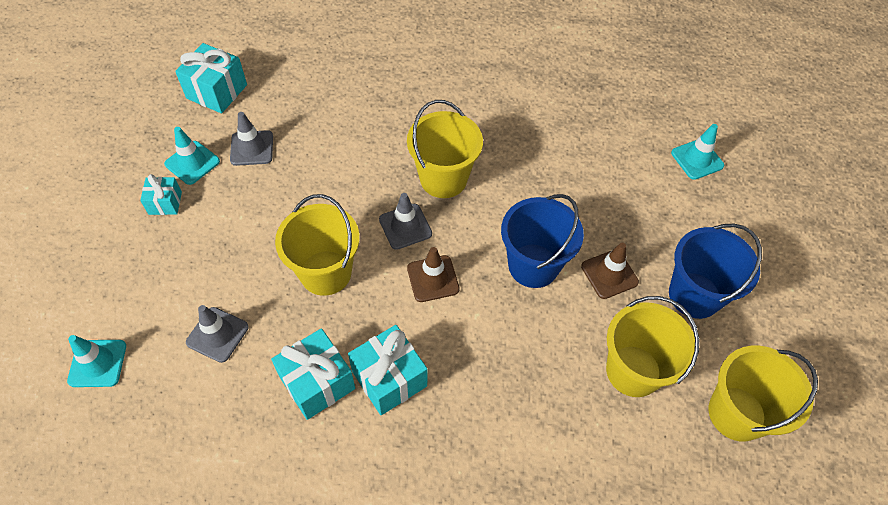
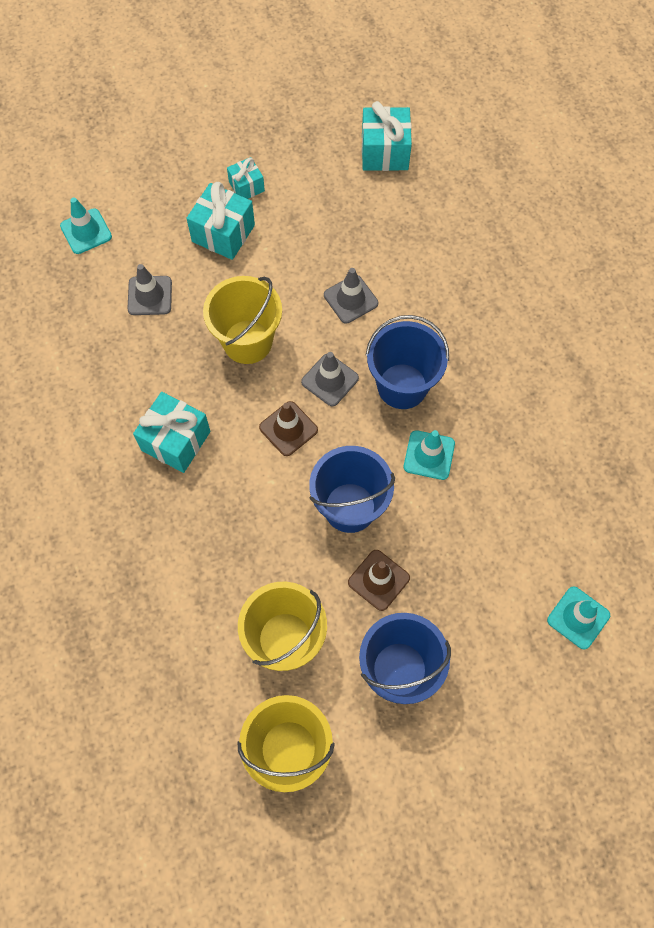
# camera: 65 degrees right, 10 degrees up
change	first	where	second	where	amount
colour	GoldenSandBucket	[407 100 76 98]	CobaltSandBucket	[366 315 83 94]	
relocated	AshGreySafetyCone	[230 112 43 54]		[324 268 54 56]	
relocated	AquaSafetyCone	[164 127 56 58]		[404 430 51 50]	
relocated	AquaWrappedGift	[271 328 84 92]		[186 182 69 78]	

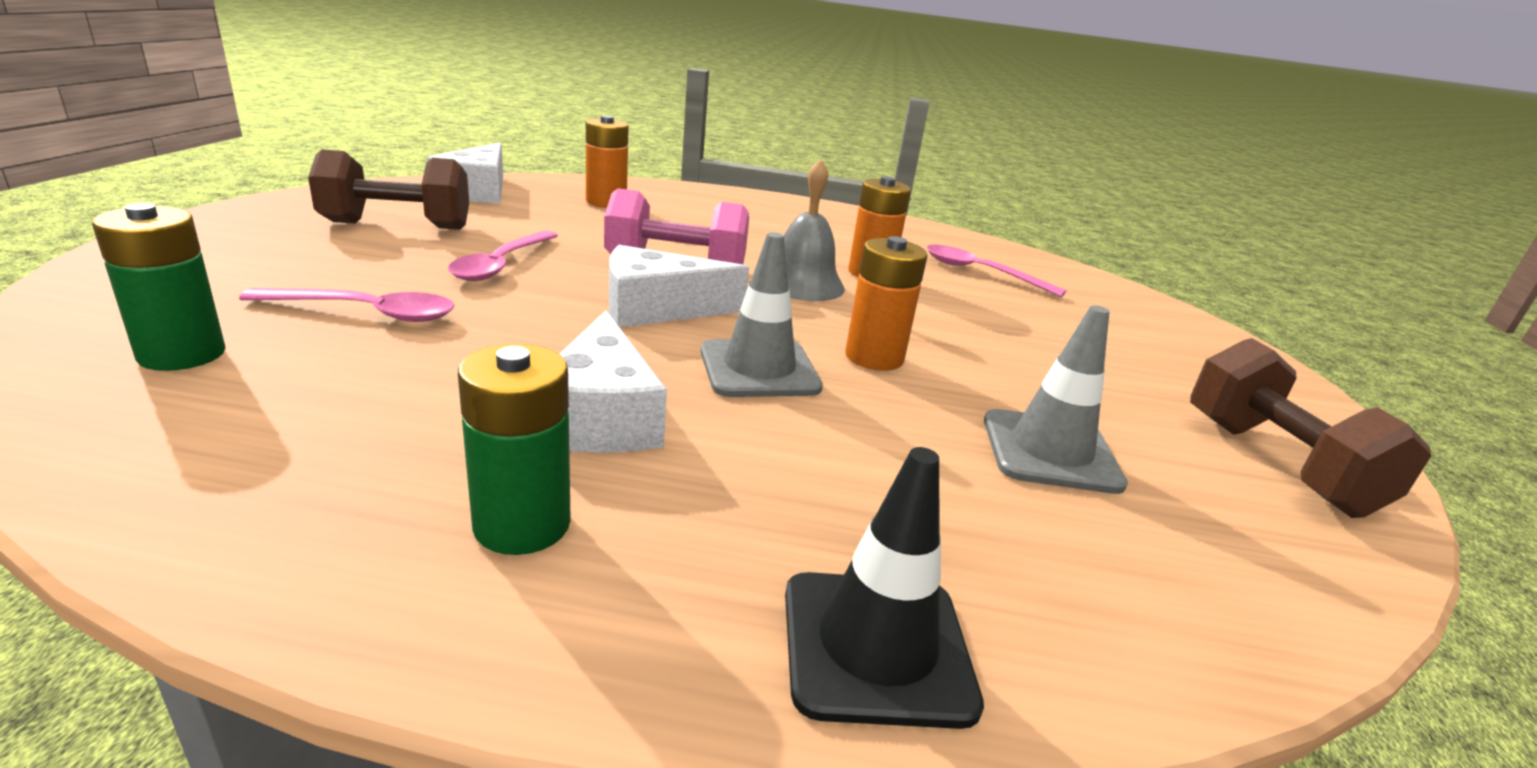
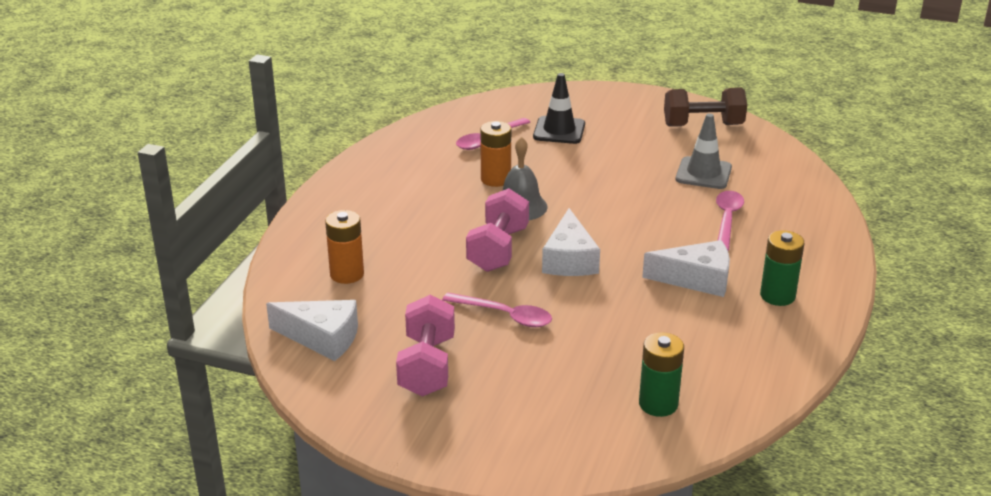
# camera: 75 degrees left, 5 degrees up
change	first	where	second	where	amount
colour	RussetDumbbell	[308 149 161 81]	PinkDumbbell	[396 295 59 102]	
missing	AshGreySafetyCone	[700 232 123 165]			
missing	BrightOrangeBattery	[845 236 83 135]			
relocated	PinkSpoon	[239 288 216 34]		[716 191 28 60]	
relocated	EbonySafetyCone	[785 447 199 282]		[533 73 52 71]	

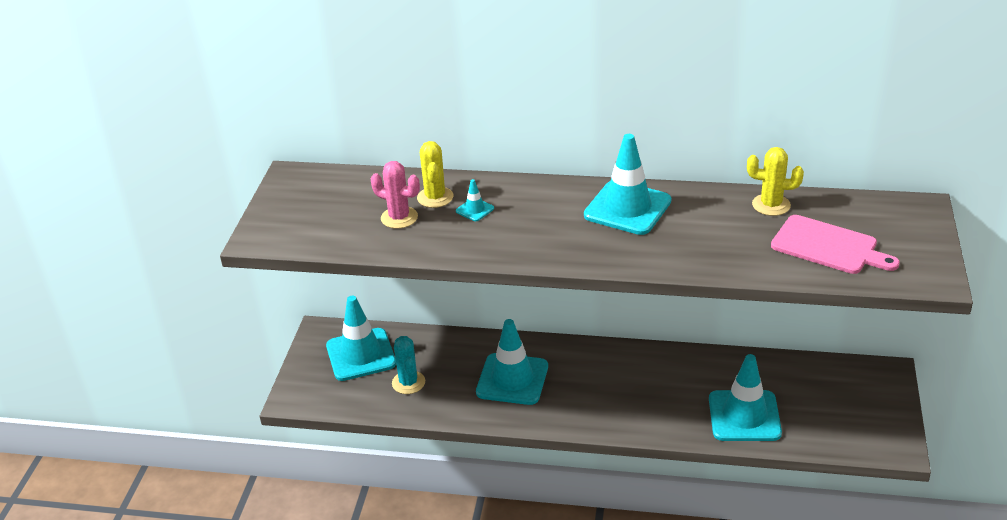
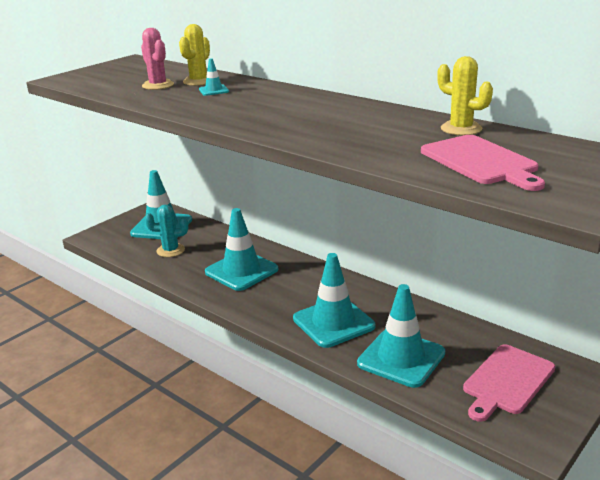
# camera: 30 degrees right, 10 degrees down
change	first	where	second	where	amount
relocated	AquaSafetyCone	[584 134 87 101]		[293 253 82 95]	
spun	AquaPricklyPlant	[392 336 33 58]		[145 205 43 52]	75 degrees clockwise
appeared			PinkChoppingBoard	[463 344 92 78]	

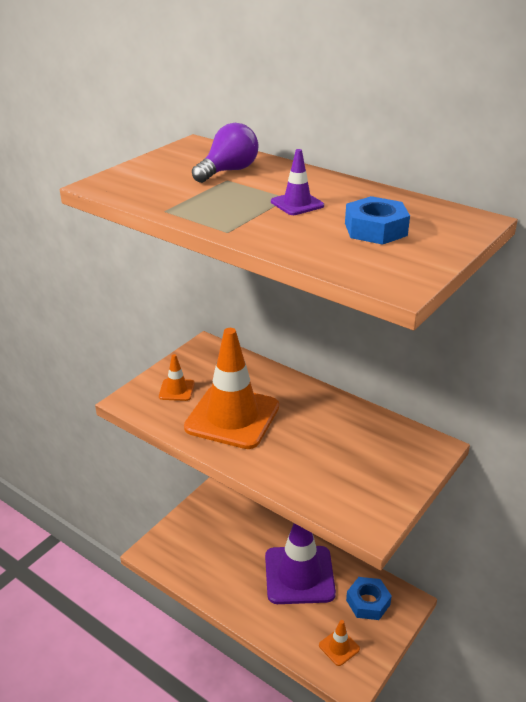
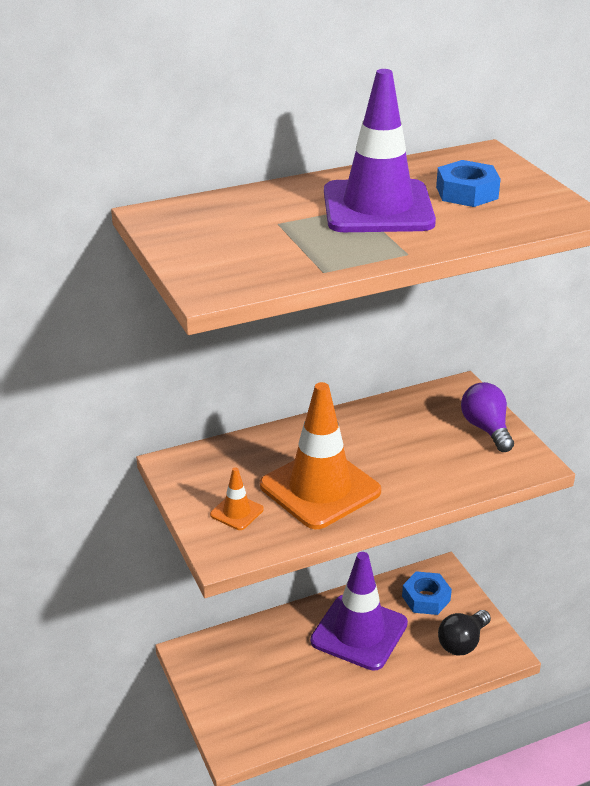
# camera: 60 degrees left, 0 degrees up
change	first	where	second	where	amount
relocated	PurpleBulb	[192 123 67 60]		[461 382 53 70]	
size	PurpleSafetyCone	[271 149 53 66]		[324 69 112 163]	x2.31
exchanged	BrightOrangeSafetyCone	[319 620 41 46]	EbonyBulb	[438 610 53 45]	

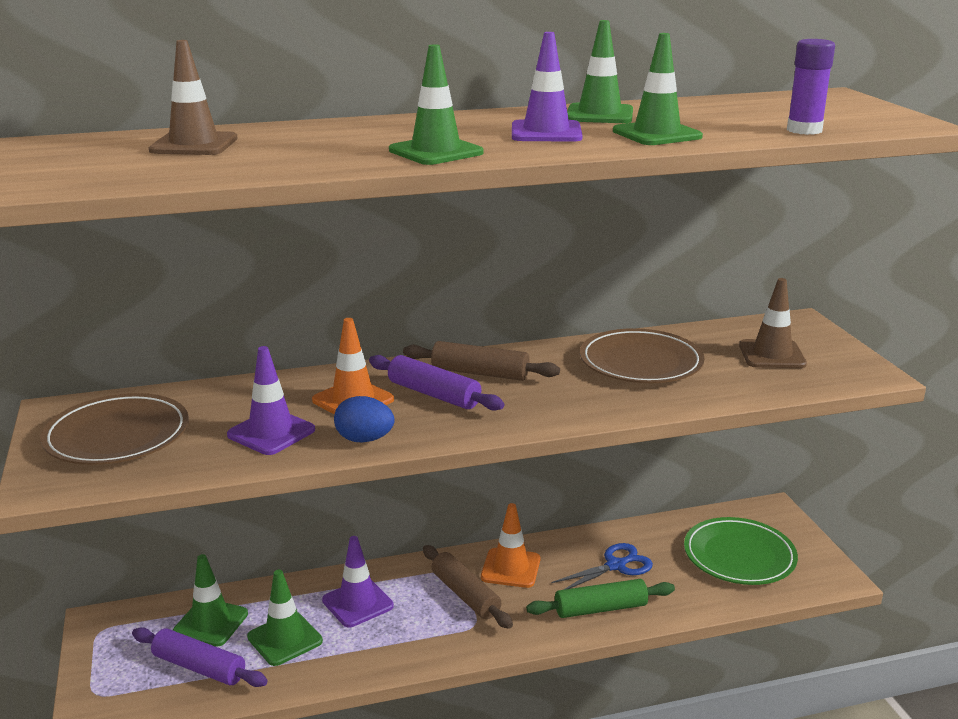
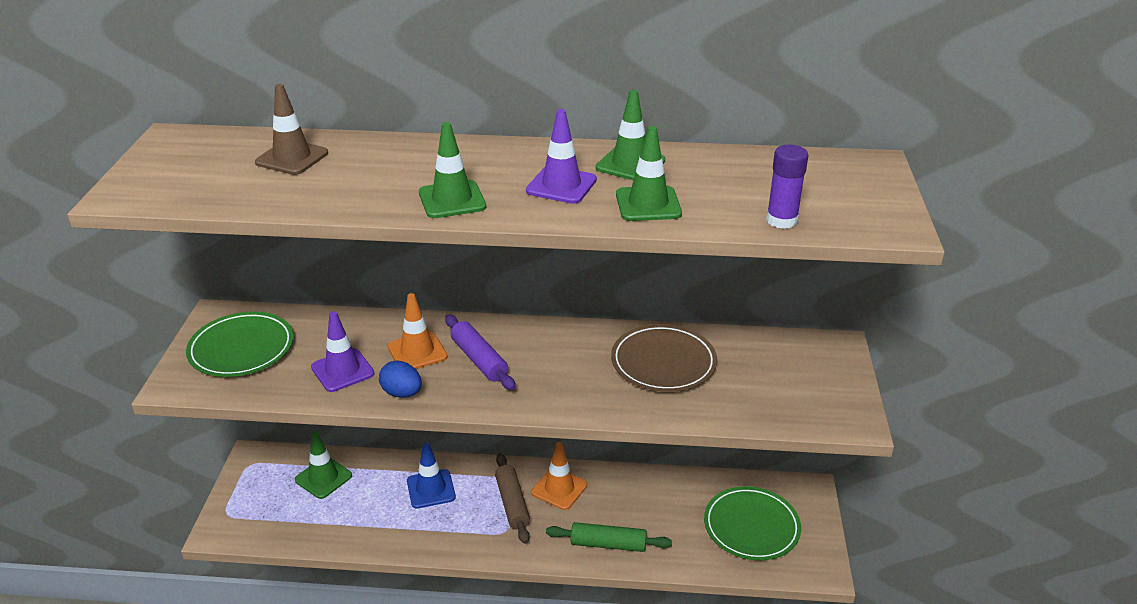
# camera: 20 degrees right, 10 degrees up
change	first	where	second	where	amount
missing	RussetSafetyCone	[739 278 68 90]			
missing	RussetDoughRoller	[403 341 157 40]			
colour	RussetPlate	[41 393 148 72]	LeafGreenPlate	[186 312 108 65]	
colour	PurpleSafetyCone	[322 536 72 91]	CobaltSafetyCone	[407 442 49 67]	
missing	CobaltScissors	[551 543 102 47]			
missing	LeafGreenSafetyCone	[247 570 76 96]			
missing	PurpleDoughRoller	[132 627 136 60]			

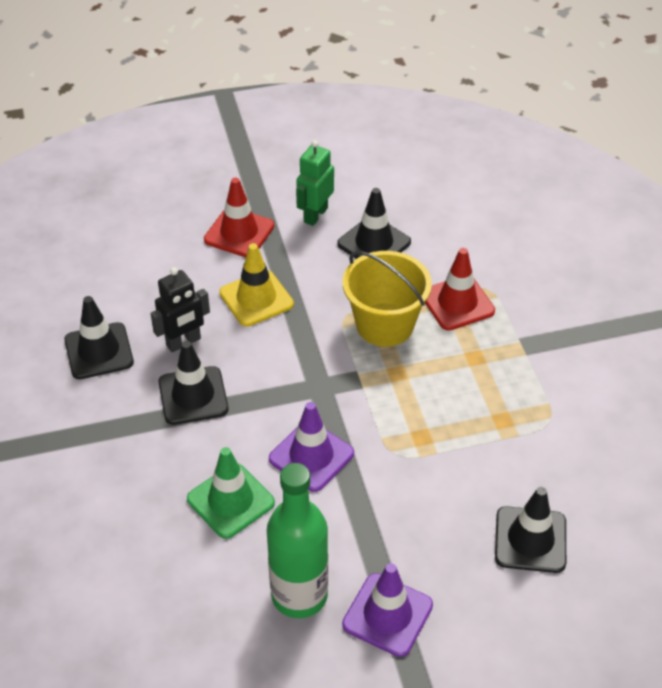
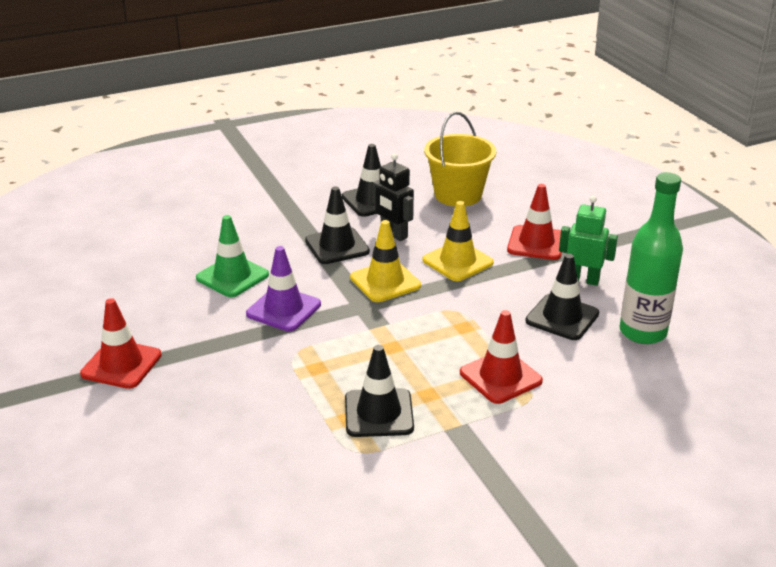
# camera: 80 degrees right, 15 degrees down
change	first	where	second	where	amount
relocated	GoldenSandBucket	[343 251 89 96]		[424 112 72 94]	
relocated	LeafGreenBottle	[267 463 61 155]		[619 172 64 172]	
relocated	EbonySafetyCone	[495 487 71 86]		[345 345 69 92]	
colour	PurpleSafetyCone	[342 563 91 94]	ScarletSafetyCone	[80 298 82 91]	
appeared			GoldenSafetyCone	[350 220 71 82]	

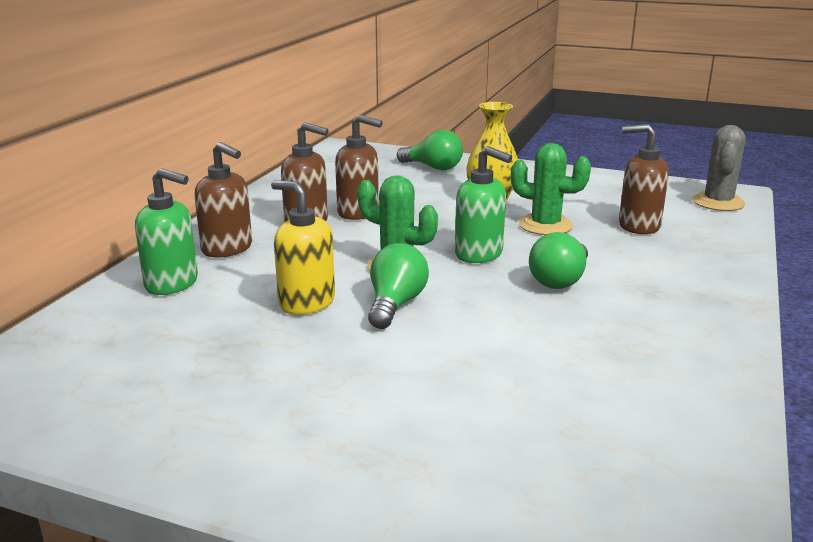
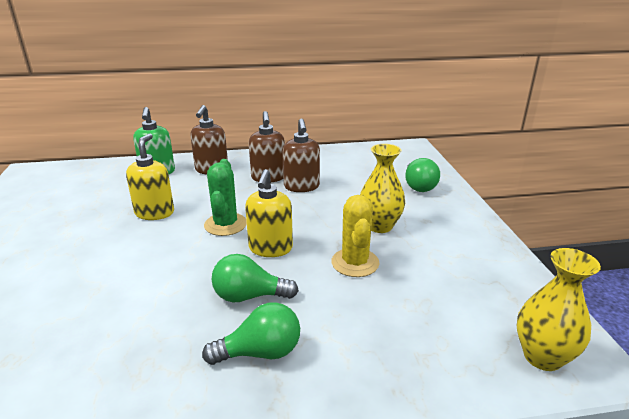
# camera: 60 degrees right, 5 degrees up
change	first	where	second	where	amount
missing	RussetSoapDispenser	[619 124 50 110]			
exchanged	AshGreyPricklyPlant	[693 125 53 86]	GoldenFlowerVase	[517 248 84 123]	
colour	LeafGreenPricklyPlant	[511 143 80 92]	GoldenPricklyPlant	[331 195 48 82]	
colour	LeafGreenSoapDispenser	[455 146 57 117]	GoldenSoapDispenser	[245 169 48 88]	
relocated	LeafGreenBulb	[368 243 61 86]		[202 302 98 63]	

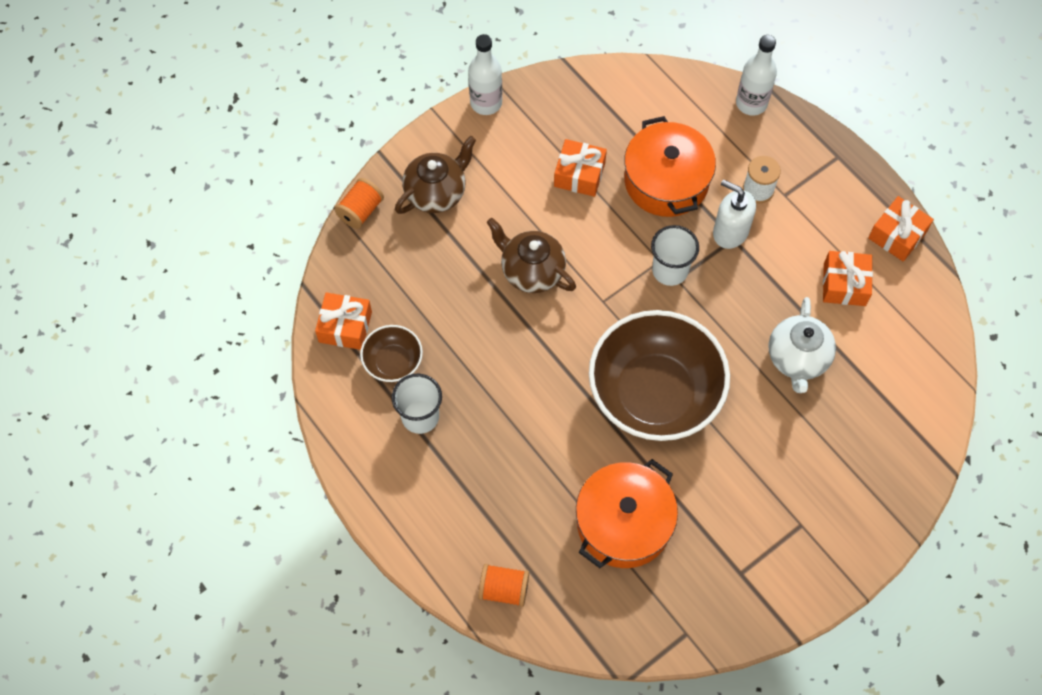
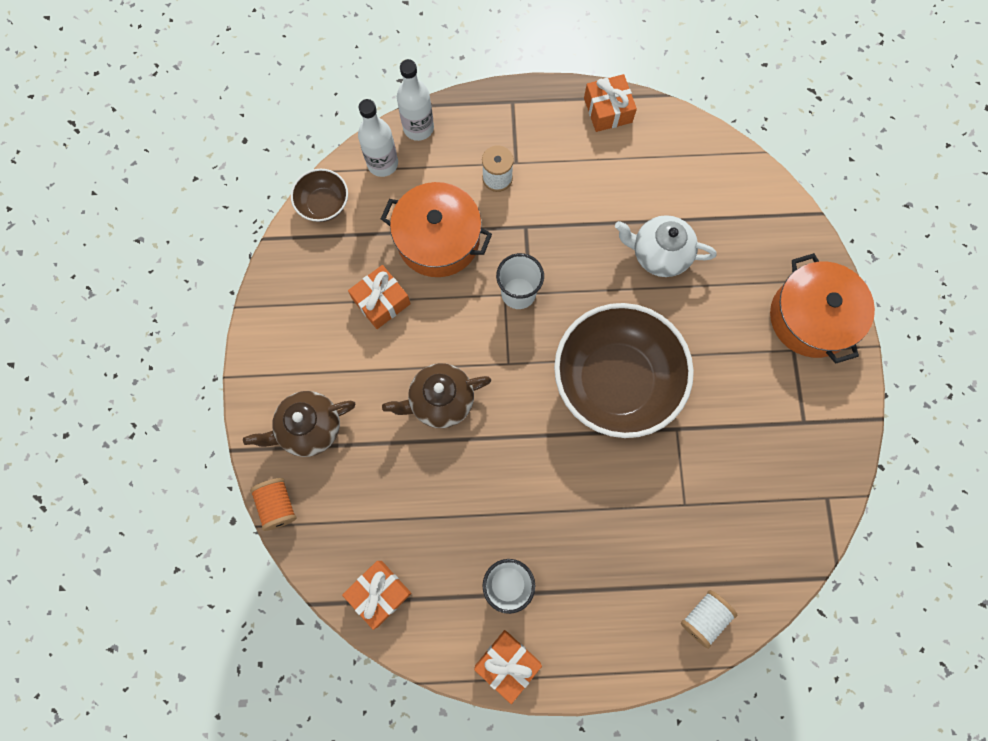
# camera: 55 degrees left, 10 degrees up
change	first	where	second	where	amount
relocated	WhiteBottle	[468 34 34 81]		[358 99 40 78]	
spun	RussetTeapot	[395 136 81 78]		[243 391 112 66]	105 degrees counterclockwise
missing	WhiteSoapDispenser	[713 179 43 70]			
relocated	BrightOrangeWrappedGift	[823 251 50 55]		[474 630 68 74]	
spun	WhiteTeapot	[768 297 68 96]		[615 215 101 62]	150 degrees clockwise
relocated	RussetServingBowl	[360 325 63 57]		[291 169 57 53]	
relocated	BrightOrangeStockpot	[576 459 102 109]		[770 253 105 111]	
colour	BrightOrangeReelOfThread	[478 564 51 43]	WhiteReelOfThread	[681 590 56 59]	

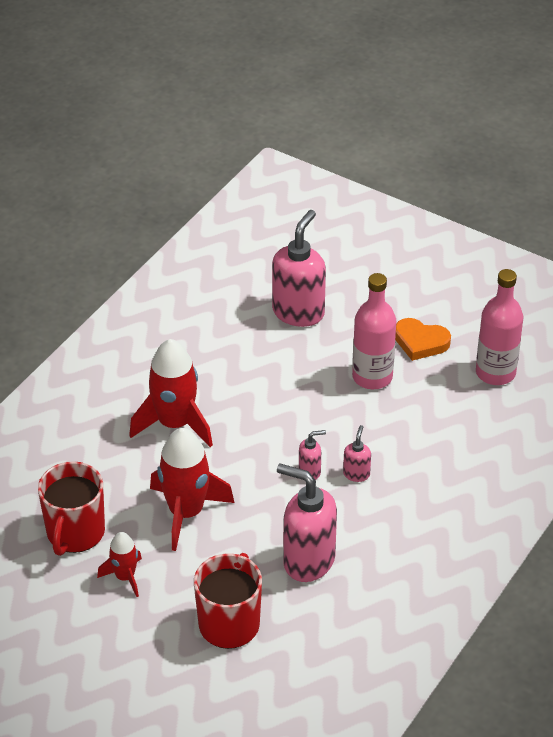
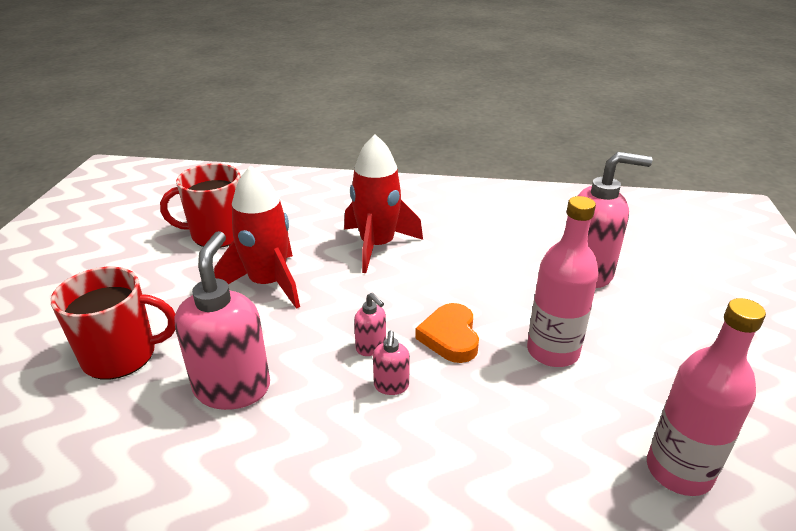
# camera: 65 degrees right, 10 degrees down
change	first	where	second	where	amount
relocated	BrightOrangeHeartShape	[395 318 56 43]		[415 303 64 60]	
spun	PinkSoapDispenser	[343 425 28 57]		[373 330 37 65]	105 degrees clockwise
missing	ScarletRocket	[97 532 45 65]			

